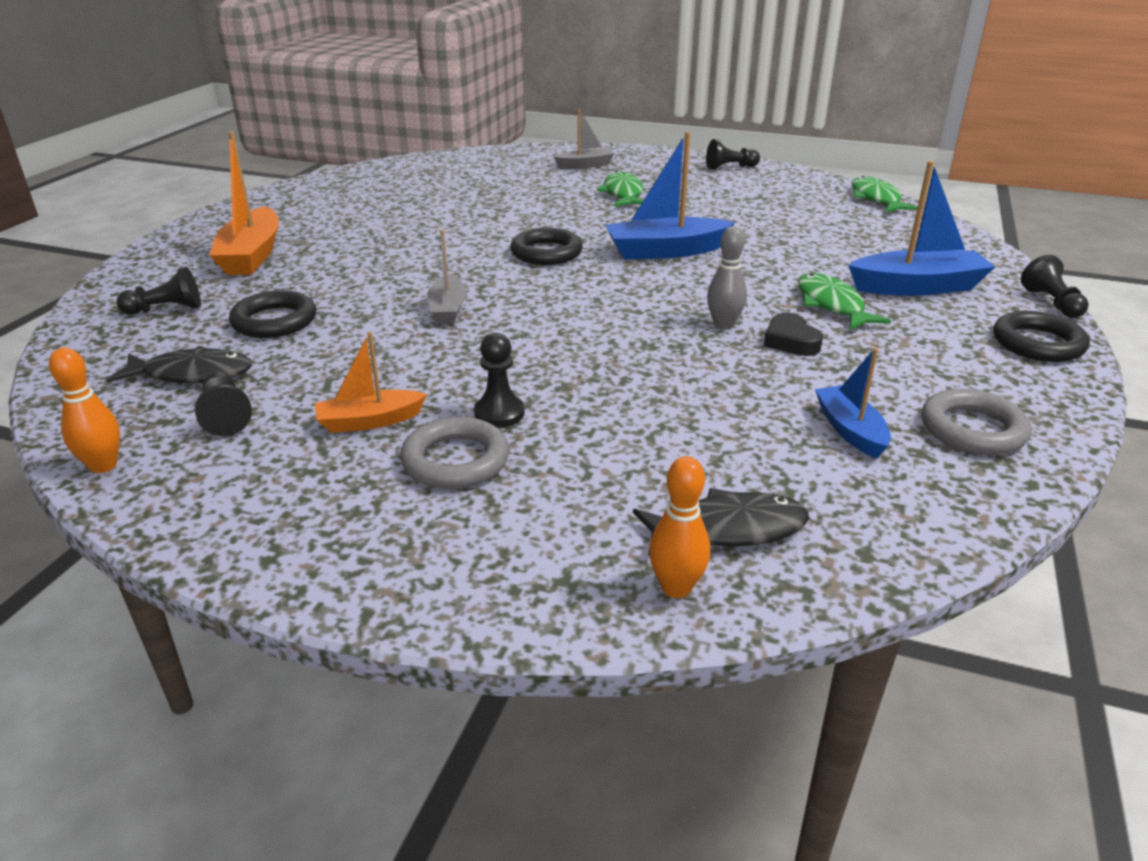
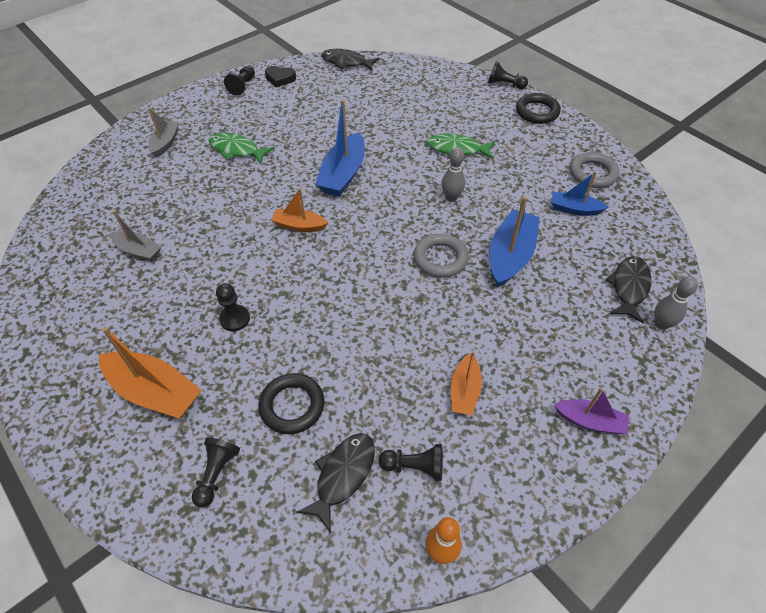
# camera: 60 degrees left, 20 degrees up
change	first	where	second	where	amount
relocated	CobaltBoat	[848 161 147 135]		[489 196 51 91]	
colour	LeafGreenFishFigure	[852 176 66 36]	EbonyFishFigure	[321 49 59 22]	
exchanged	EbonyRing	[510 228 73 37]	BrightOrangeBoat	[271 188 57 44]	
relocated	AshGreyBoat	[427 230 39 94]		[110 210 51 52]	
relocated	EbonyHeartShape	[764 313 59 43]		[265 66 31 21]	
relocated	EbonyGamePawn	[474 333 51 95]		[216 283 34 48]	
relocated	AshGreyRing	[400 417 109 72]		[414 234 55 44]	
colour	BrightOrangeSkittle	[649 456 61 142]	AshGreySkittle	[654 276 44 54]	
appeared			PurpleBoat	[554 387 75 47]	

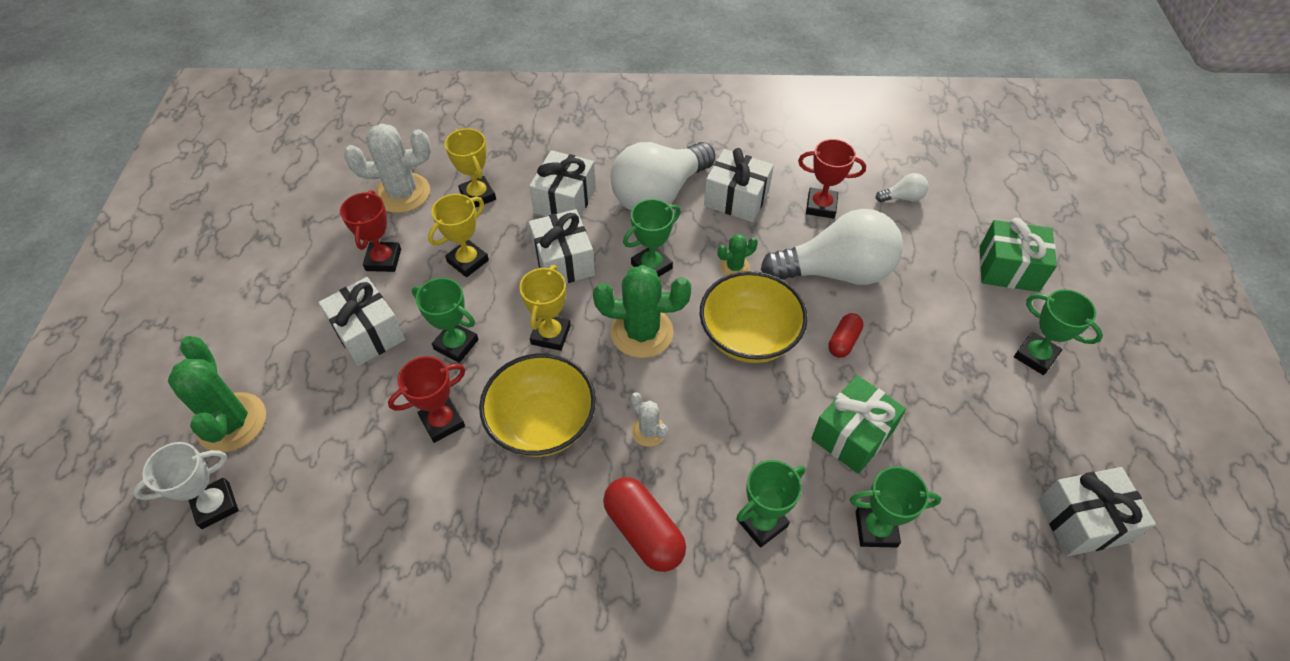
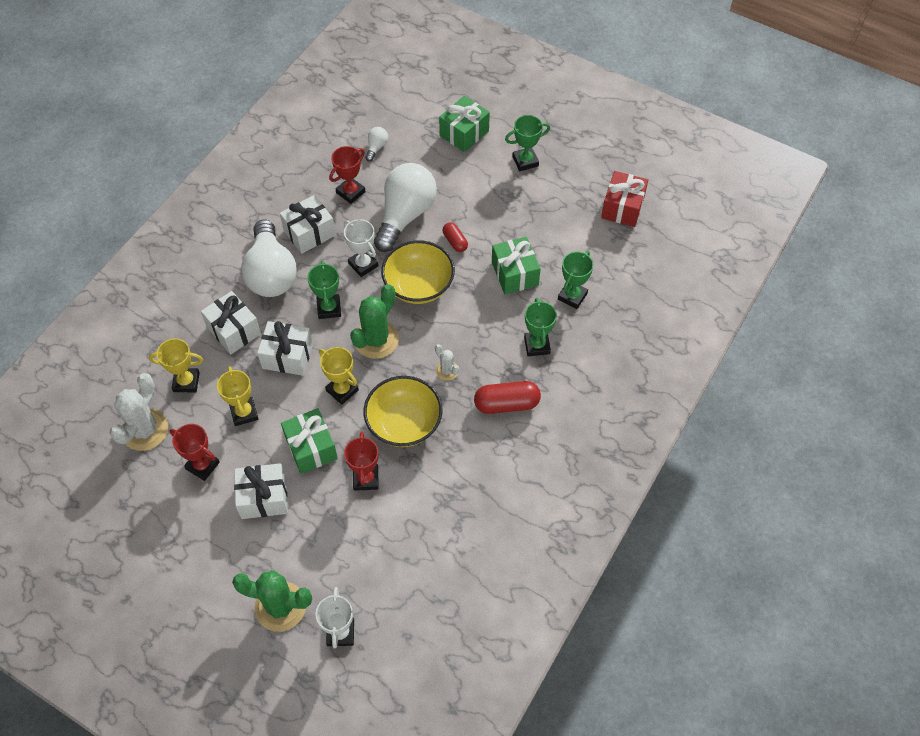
# camera: 60 degrees left, 5 degrees up
change	first	where	second	where	amount
exchanged	LeafGreenPricklyPlant	[718 234 40 42]	WhitePrizeCup	[344 219 35 58]	
exchanged	LeafGreenPrizeCup	[412 278 67 85]	LeafGreenWrappedGift	[281 408 57 66]	
spun	WhitePricklyPlant	[631 392 37 55]		[435 344 24 37]	60 degrees clockwise
colour	WhiteWrappedGift	[1038 467 118 89]	ScarletWrappedGift	[601 171 47 56]	

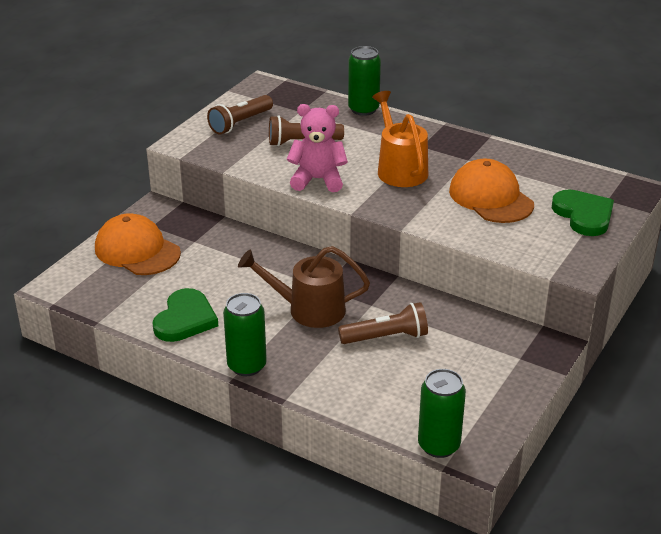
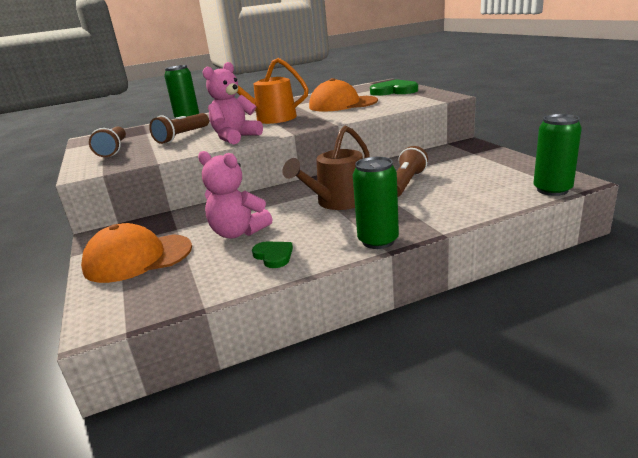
# camera: 50 degrees left, 10 degrees down
change	first	where	second	where	amount
size	LeafGreenHeartShape	[152 288 66 54]		[252 242 41 26]	x0.58
appeared			PinkTeddy	[198 151 74 88]	

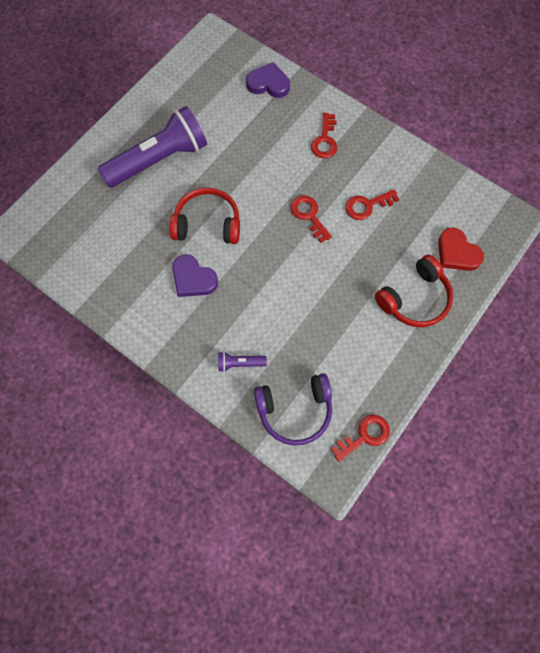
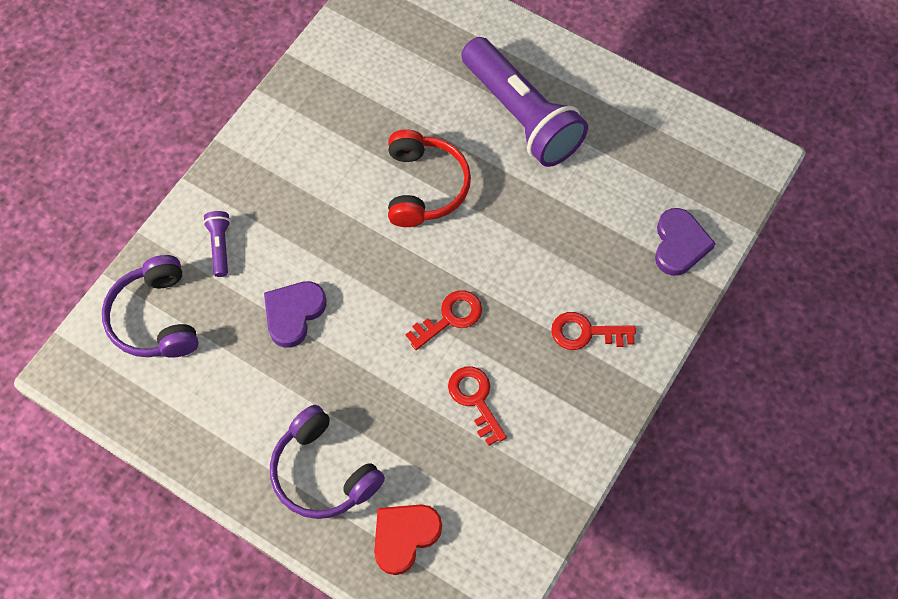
# camera: 85 degrees right, 5 degrees down
change	first	where	second	where	amount
relocated	PurpleHeartShape	[172 254 46 43]		[264 281 63 67]	
colour	ScarletHeadset	[375 255 78 72]	PurpleHeadset	[270 405 115 114]	
missing	ScarletDoorKey	[331 415 59 47]			

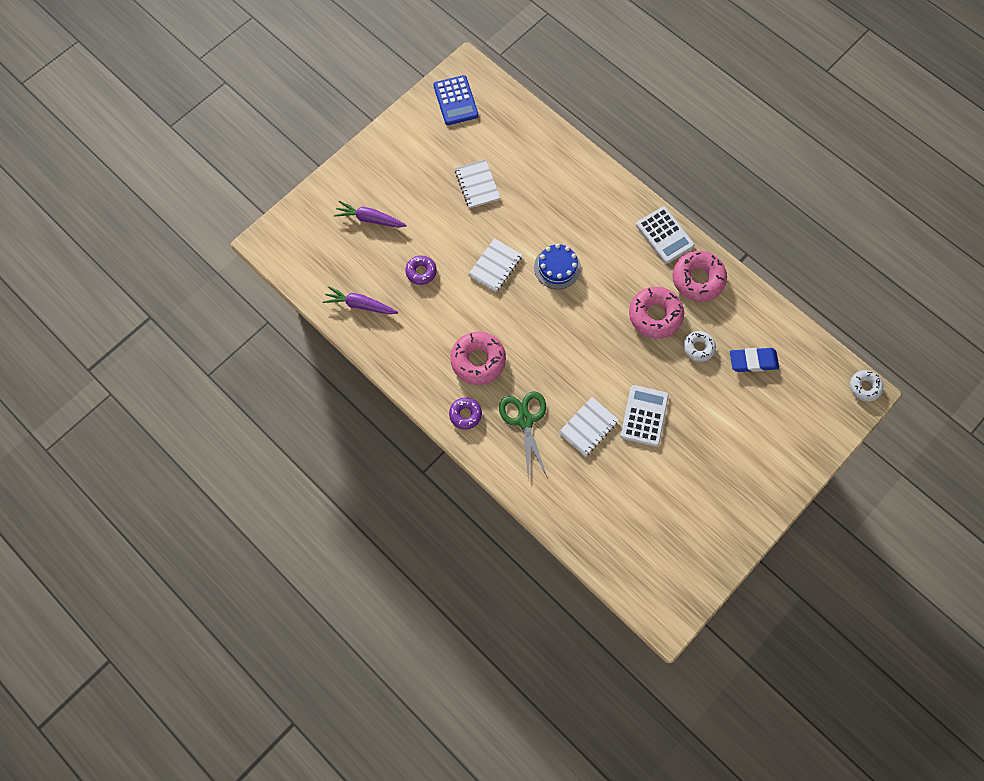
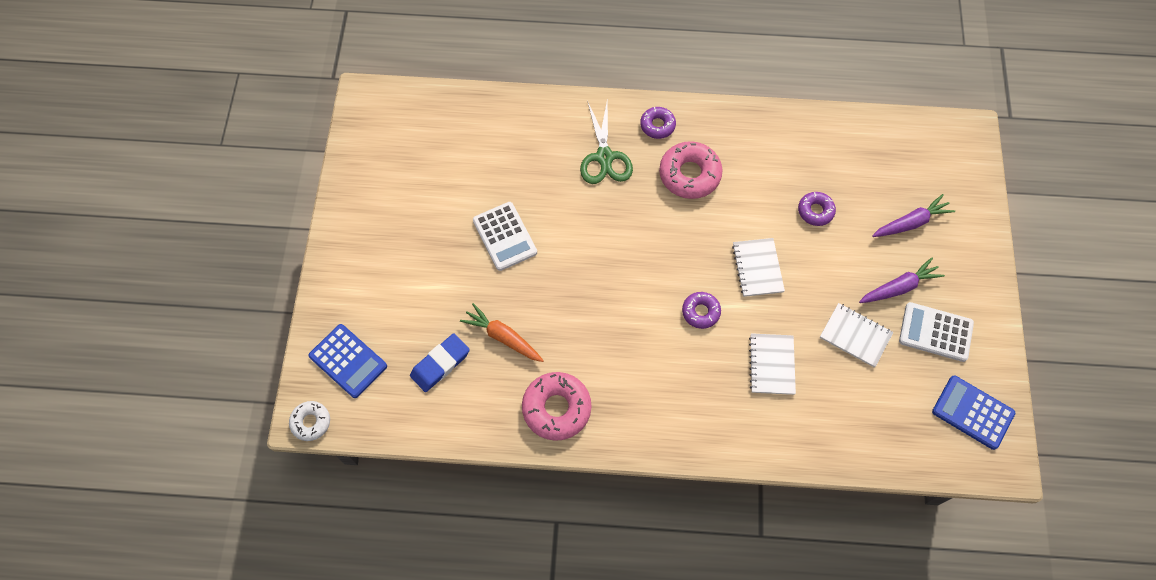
# camera: 140 degrees right, 5 degrees down
change	first	where	second	where	amount
relocated	WhitePocketCalculator	[636 207 59 57]		[899 302 75 60]	
exchanged	CobaltCake	[534 244 47 45]	PurpleDonut	[682 292 39 37]	
relocated	PurpleCarrot	[323 286 75 28]		[859 257 86 46]	
missing	PinkDonut	[629 287 55 52]			
exchanged	WhiteDonut	[683 331 33 31]	BrightOrangeCarrot	[460 303 84 59]	
spun	LeafGreenScissors	[499 391 48 90]		[580 101 53 83]	45 degrees clockwise
relocated	WhiteNotebook	[558 397 61 59]		[749 333 47 62]	
appeared			CobaltPocketCalculator	[309 324 78 74]	

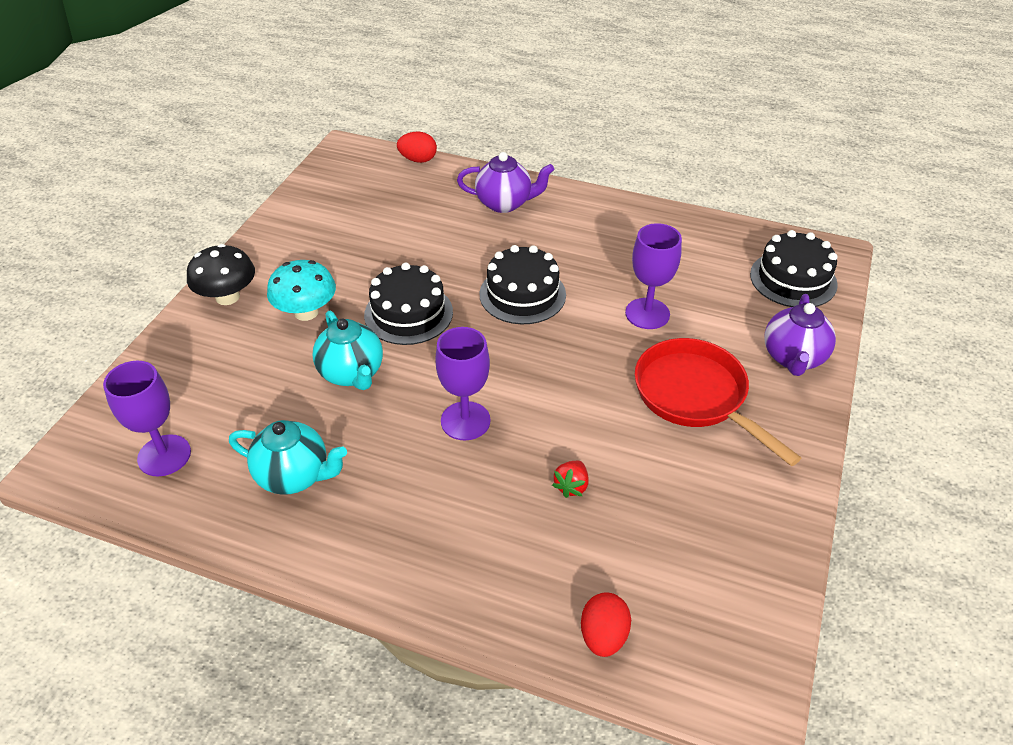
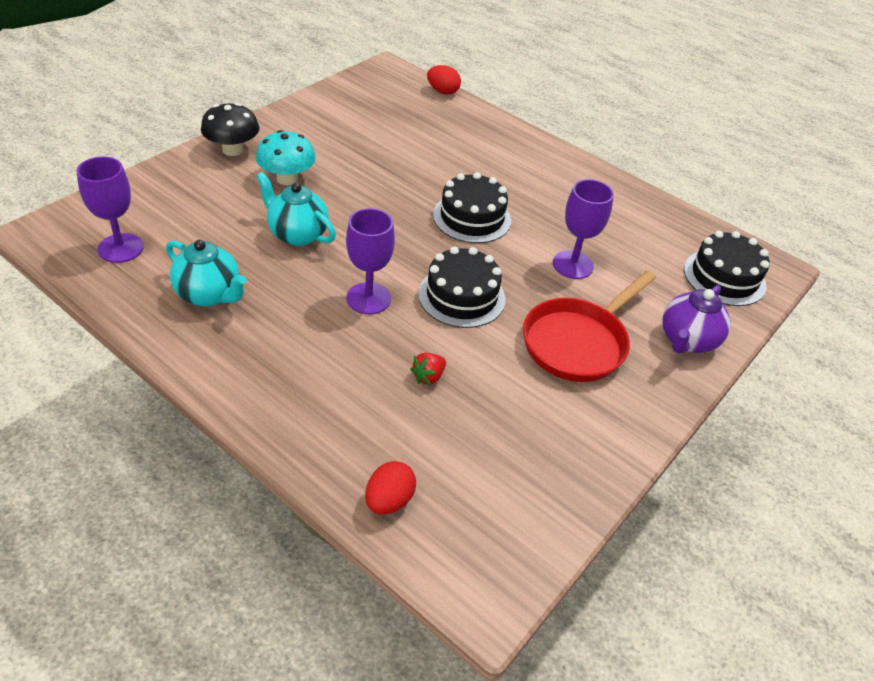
# camera: 15 degrees right, 0 degrees up
change	first	where	second	where	amount
missing	PurpleTeapot	[457 152 97 61]			
relocated	EbonyCake	[364 262 89 83]		[418 246 87 82]	
spun	AquaTeapot	[313 311 70 79]		[256 172 80 74]	135 degrees clockwise
spun	ScarletFryingPan	[635 338 166 128]		[523 271 133 111]	120 degrees counterclockwise

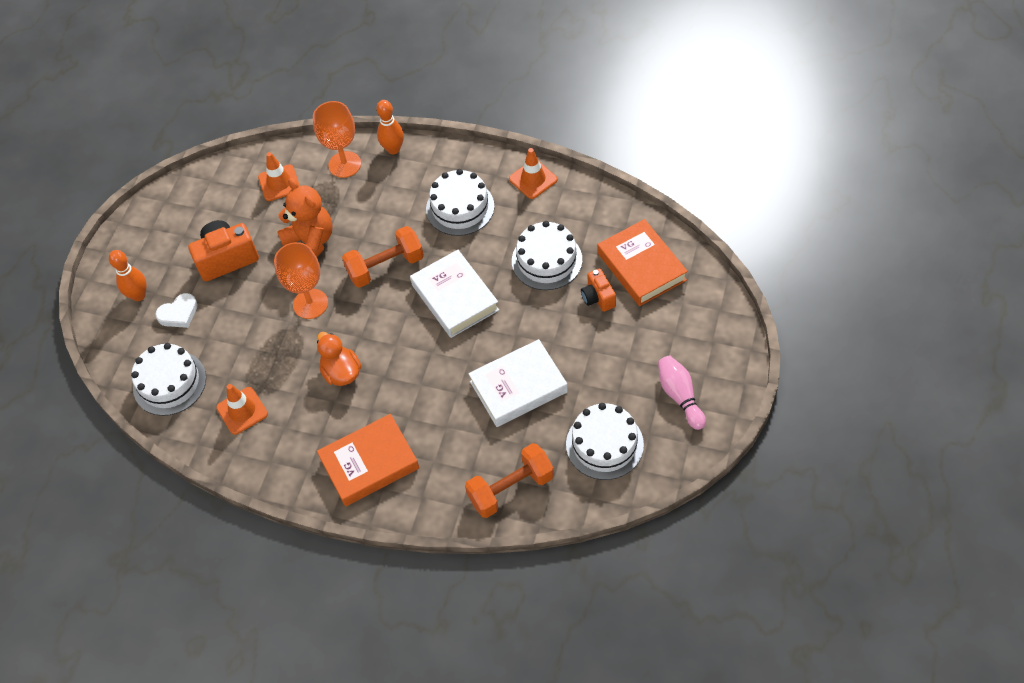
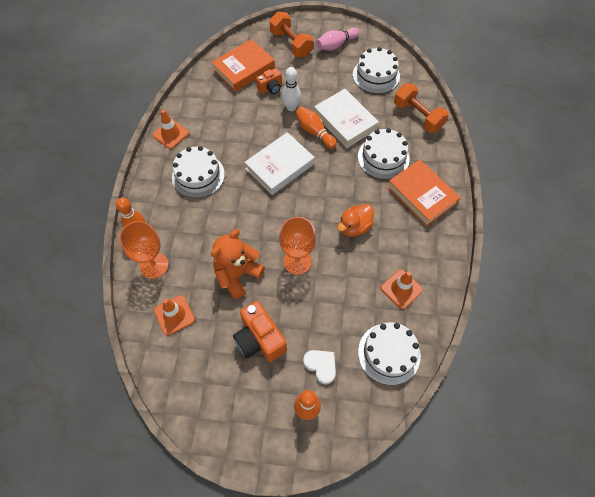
# camera: 105 degrees left, 5 degrees up
change	first	where	second	where	amount
relocated	WhiteCake	[512 221 70 69]		[358 128 52 52]	
relocated	BrightOrangeDumbbell	[342 226 82 62]		[270 12 43 45]	
appeared			WhiteSkittle	[282 67 19 44]	
appeared			BrightOrangeSkittle	[296 106 41 43]	

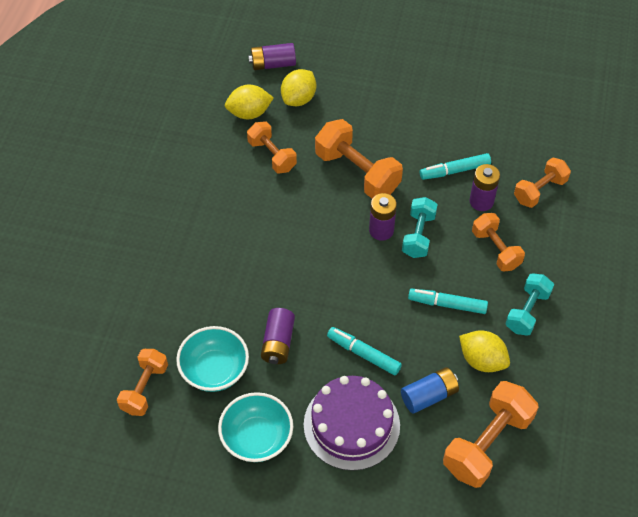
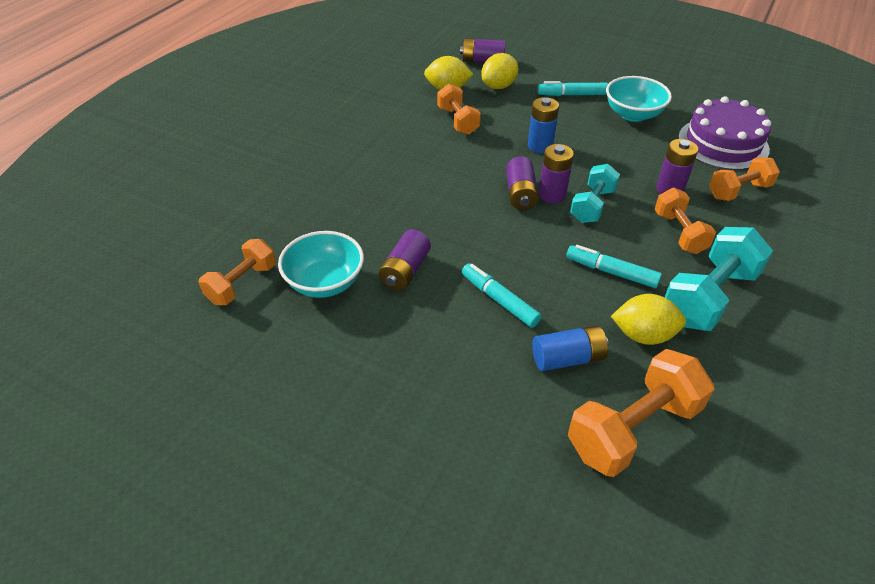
# camera: 15 degrees right, 10 degrees down
change	first	where	second	where	amount
exchanged	BrightOrangeDumbbell	[315 119 88 80]	CobaltBattery	[528 97 31 56]	
relocated	AquaMarker	[420 153 71 27]		[537 81 71 15]	
size	AquaDumbbell	[505 273 49 63]		[664 227 109 104]	x1.58
spun	GoldenToyLemon	[459 330 51 42]		[611 294 75 51]	45 degrees counterclockwise
relocated	PurpleCake	[304 376 96 95]		[678 96 93 74]	
relocated	AquaServingBowl	[218 392 75 70]		[606 76 66 46]	
appeared			PurpleBattery	[506 156 33 54]	

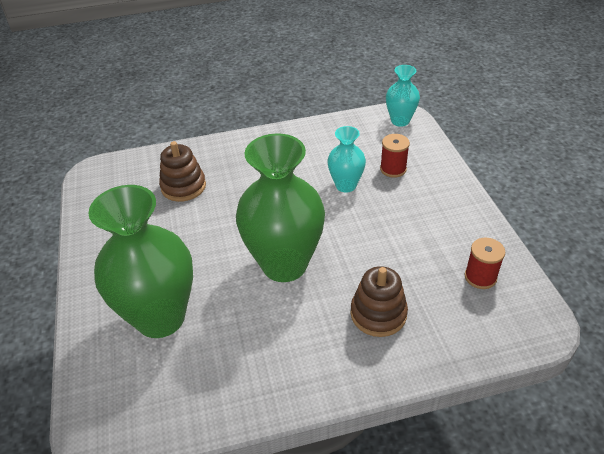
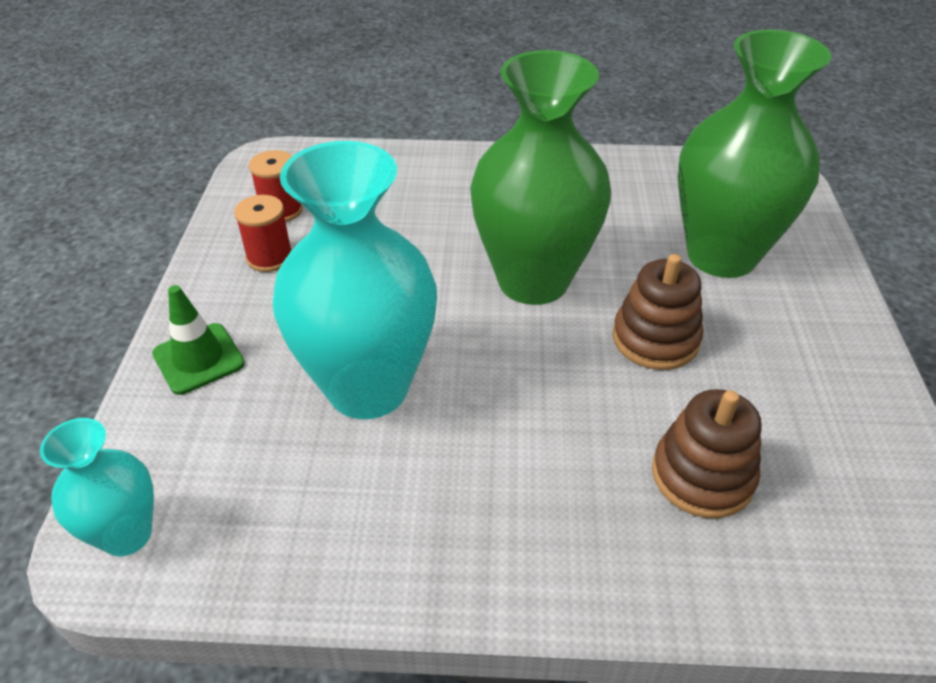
# camera: 165 degrees left, 0 degrees up
change	first	where	second	where	amount
size	AquaFlowerVase	[327 126 39 67]		[272 141 165 278]	x1.96
relocated	ScarletReelOfThread	[380 134 30 44]		[234 195 58 77]	
relocated	RussetStackingRings	[351 266 57 71]		[613 254 90 116]	
appeared			LeafGreenSafetyCone	[152 285 93 110]	

